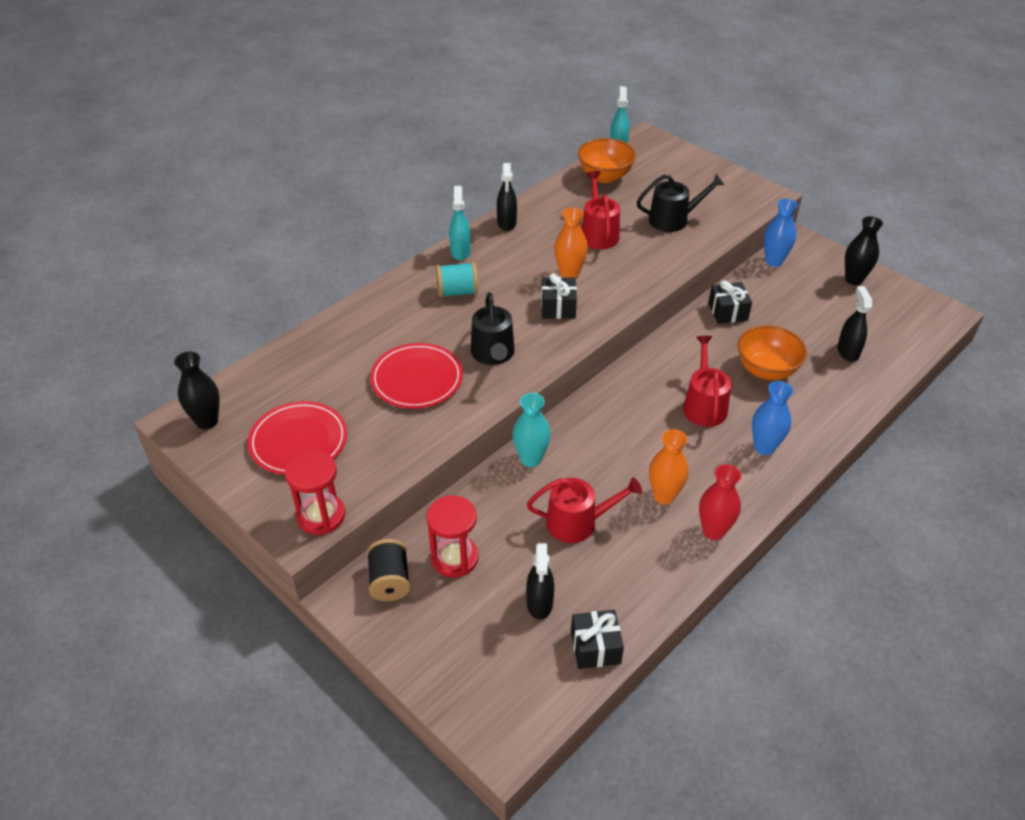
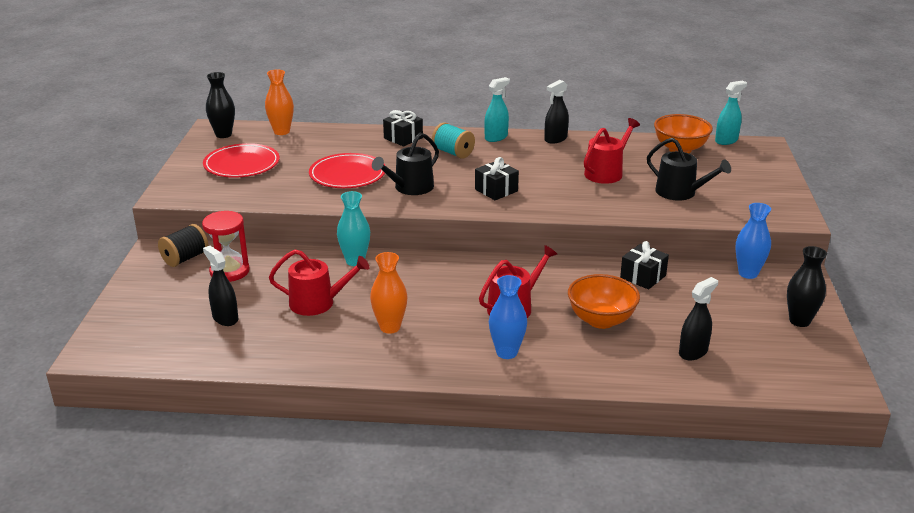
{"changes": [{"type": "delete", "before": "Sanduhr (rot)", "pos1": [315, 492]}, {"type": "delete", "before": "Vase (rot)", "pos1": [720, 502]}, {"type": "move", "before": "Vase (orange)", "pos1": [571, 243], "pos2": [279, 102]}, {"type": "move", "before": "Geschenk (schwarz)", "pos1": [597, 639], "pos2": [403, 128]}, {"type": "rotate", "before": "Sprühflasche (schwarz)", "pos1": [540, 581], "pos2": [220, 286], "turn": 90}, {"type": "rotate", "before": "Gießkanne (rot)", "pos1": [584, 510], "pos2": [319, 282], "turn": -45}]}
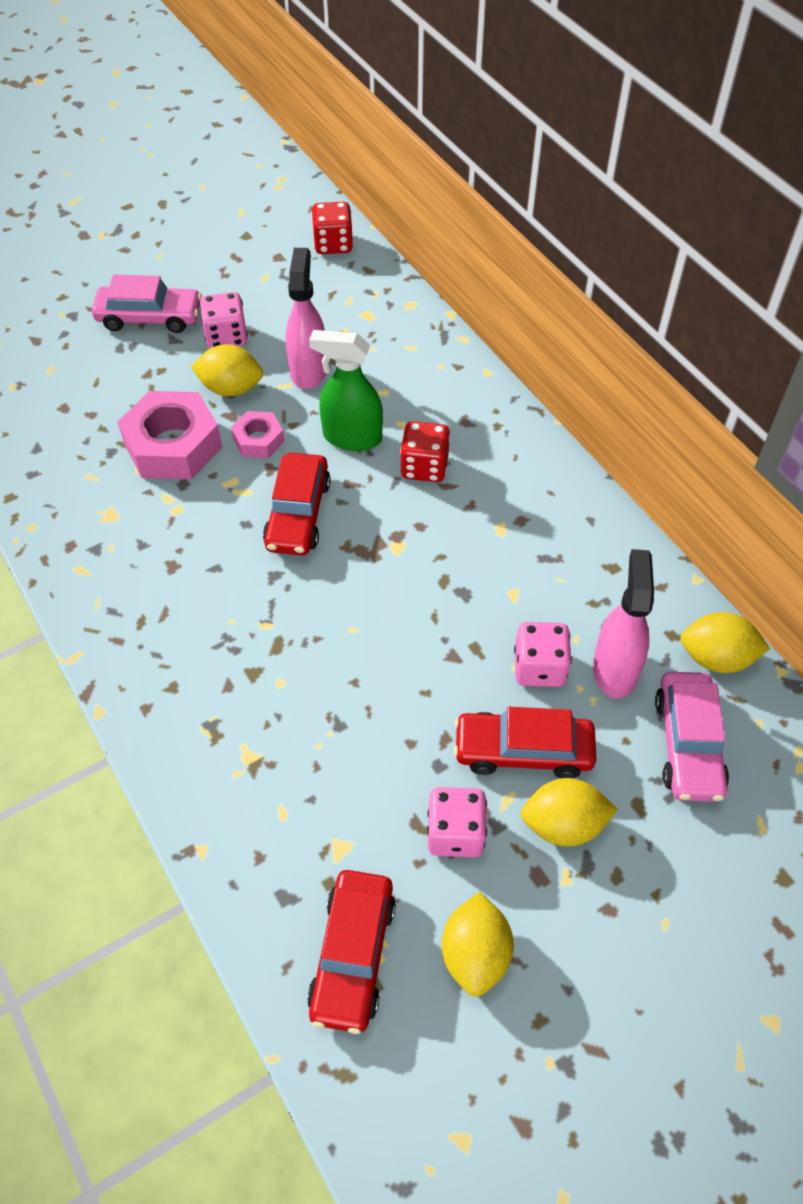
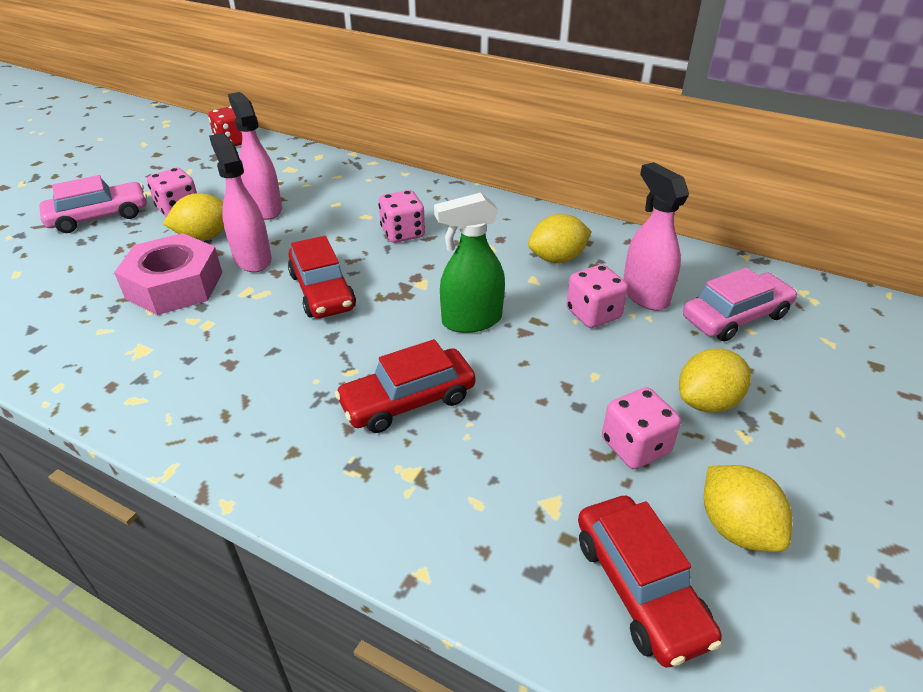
{"changes": [{"type": "move", "before": "Sprühflasche (grün)", "pos1": [346, 390], "pos2": [469, 263]}, {"type": "move", "before": "Auto (rot)", "pos1": [525, 742], "pos2": [405, 386]}, {"type": "move", "before": "Zitrone (gelb)", "pos1": [725, 642], "pos2": [560, 238]}, {"type": "replace", "before": "Sechskantmutter (rosa)", "after": "Sprühflasche (rosa)", "pos1": [257, 434], "pos2": [240, 202]}, {"type": "recolor", "before": "Spielwürfel (rot)", "after": "Spielwürfel (rosa)", "pos1": [425, 451], "pos2": [401, 216]}, {"type": "rotate", "before": "Auto (rosa)", "pos1": [692, 737], "pos2": [740, 305], "turn": -90}]}
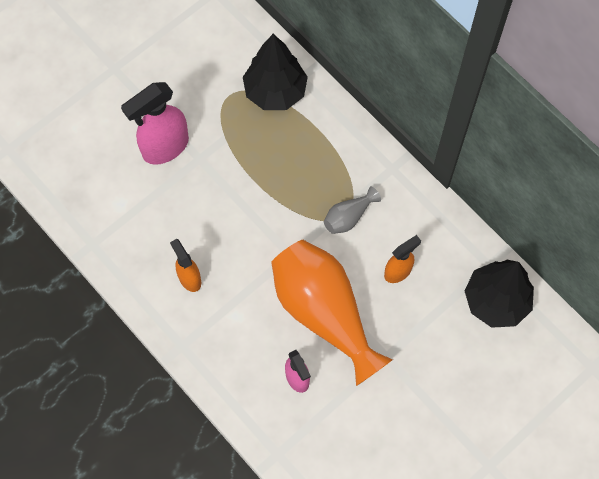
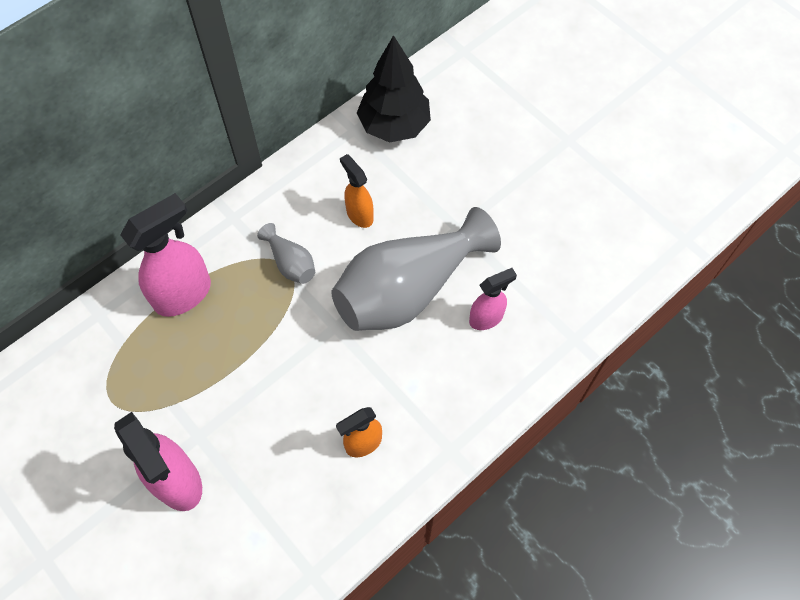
{"changes": [{"type": "delete", "before": "Baum (schwarz)", "pos1": [275, 72]}, {"type": "insert", "after": "Sprühflasche (rosa)", "pos2": [165, 255]}, {"type": "recolor", "before": "Vase (orange)", "after": "Vase (grau)", "pos1": [332, 313], "pos2": [416, 269]}]}
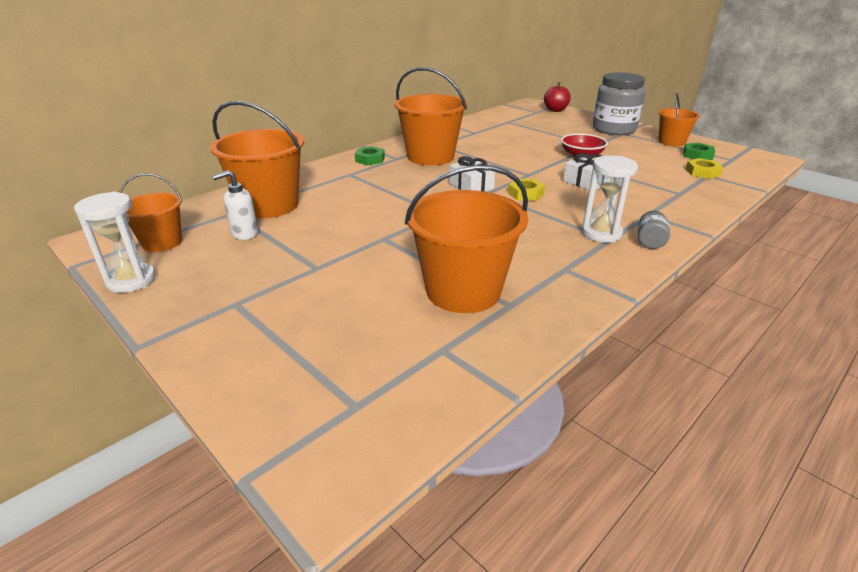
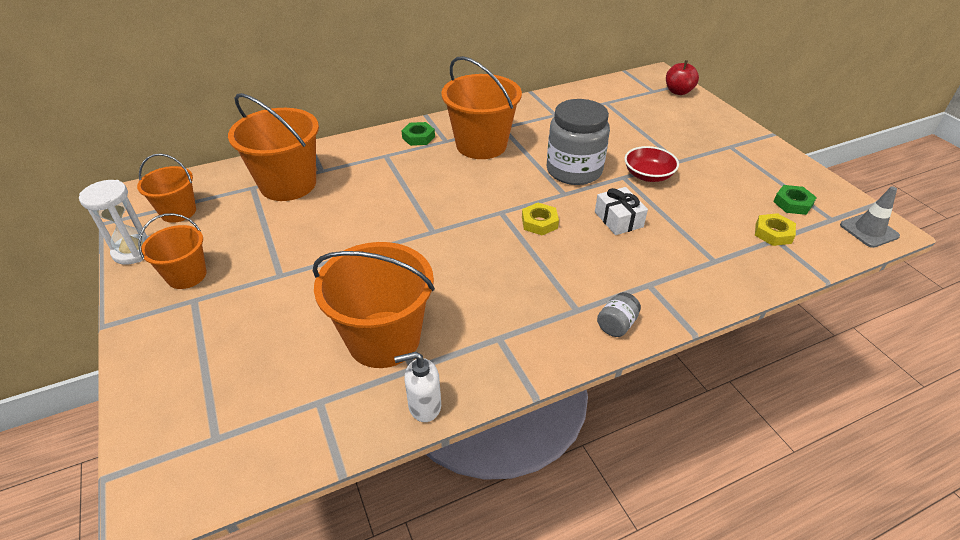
{"changes": [{"type": "delete", "before": "Geschenk (weiß)", "pos1": [472, 174]}, {"type": "delete", "before": "Sanduhr (weiß)", "pos1": [609, 199]}, {"type": "insert", "after": "Leitkegel (grau)", "pos2": [870, 217]}, {"type": "move", "before": "Seifenspender (weiß)", "pos1": [235, 205], "pos2": [417, 387]}, {"type": "move", "before": "Einmachglas (grau)", "pos1": [619, 103], "pos2": [578, 142]}, {"type": "move", "before": "Eimer (orange)", "pos1": [679, 119], "pos2": [172, 251]}]}
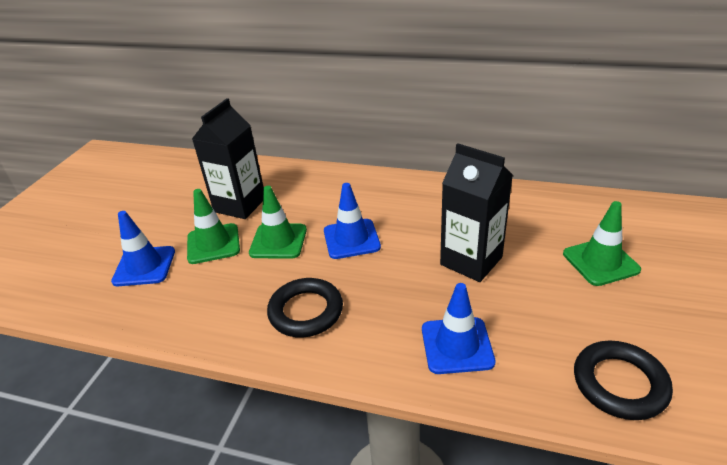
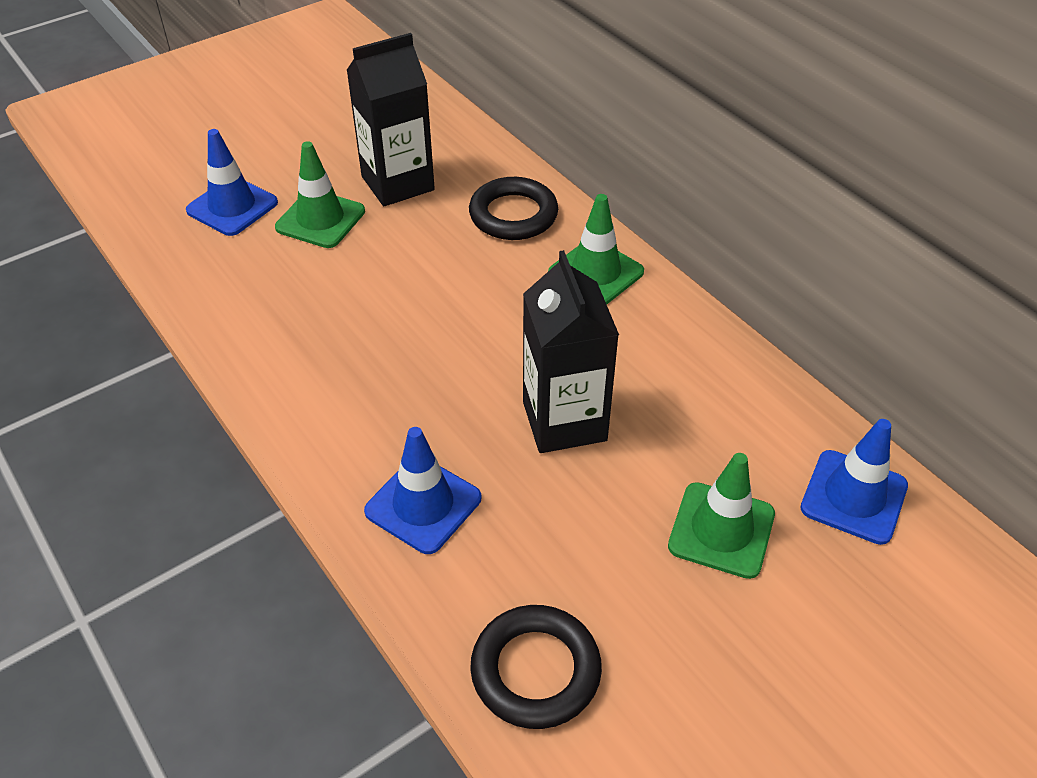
{"changes": [{"type": "move", "before": "Leitkegel (grün)", "pos1": [278, 222], "pos2": [596, 249]}, {"type": "move", "before": "Ring (schwarz)", "pos1": [305, 307], "pos2": [513, 208]}, {"type": "move", "before": "Leitkegel (blau)", "pos1": [352, 221], "pos2": [854, 482]}]}
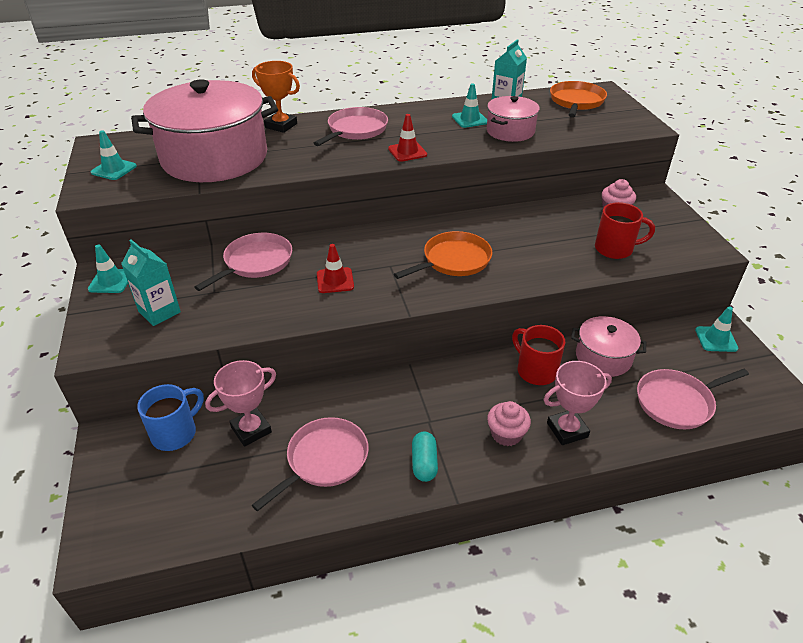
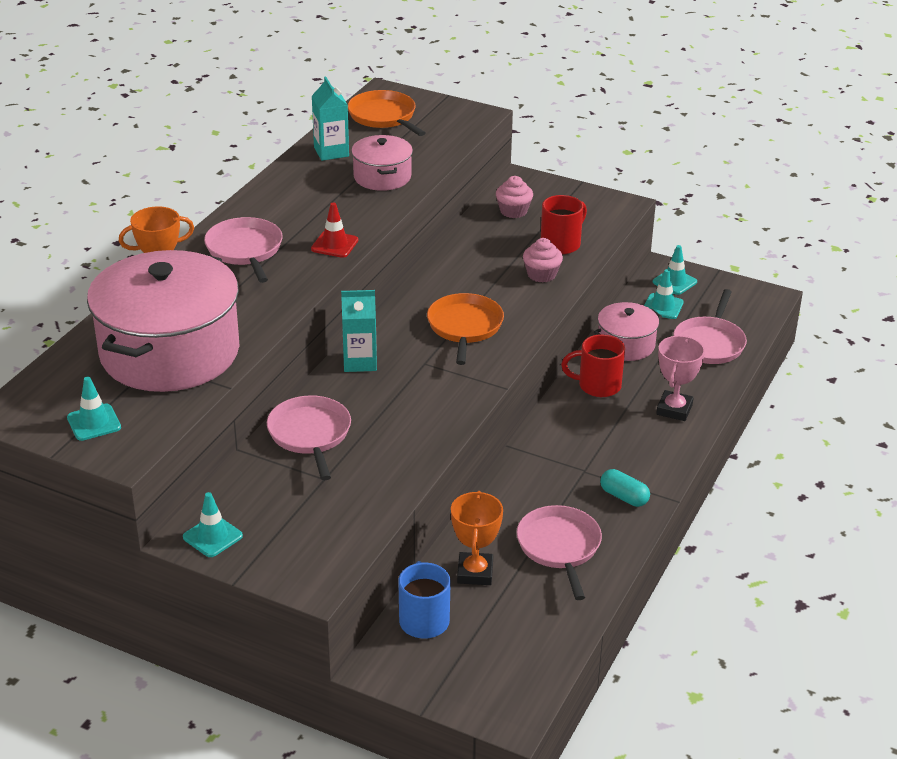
{"changes": [{"type": "delete", "before": "Leitkegel (rot)", "pos1": [335, 268]}, {"type": "move", "before": "Getränkekarton (türkis)", "pos1": [151, 282], "pos2": [359, 331]}, {"type": "move", "before": "Leitkegel (türkis)", "pos1": [469, 105], "pos2": [664, 294]}, {"type": "move", "before": "Muffin (rosa)", "pos1": [509, 423], "pos2": [543, 260]}, {"type": "recolor", "before": "Pokal (rosa)", "after": "Pokal (orange)", "pos1": [240, 403], "pos2": [477, 538]}]}
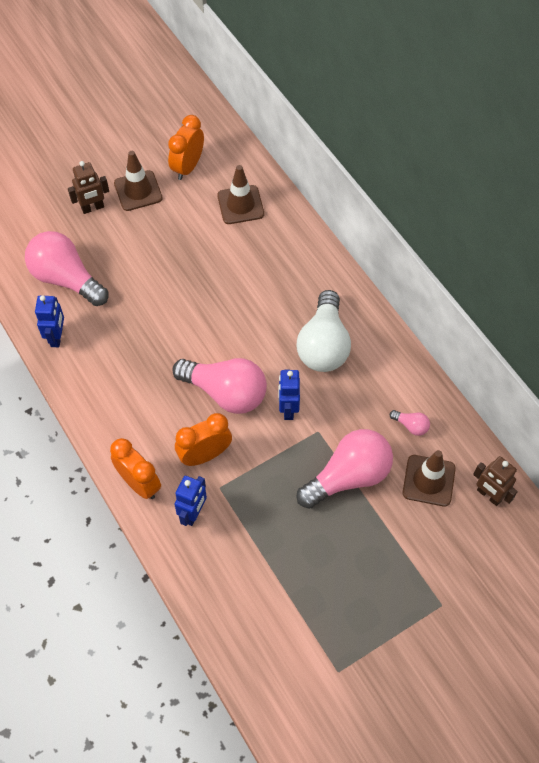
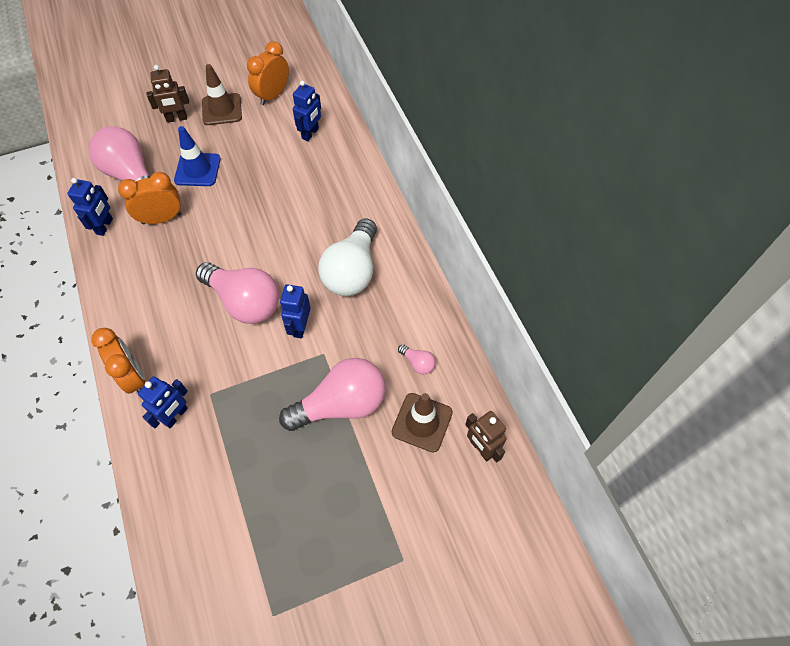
{"changes": [{"type": "insert", "after": "Leitkegel (blau)", "pos2": [197, 156]}, {"type": "move", "before": "Wecker (orange)", "pos1": [203, 439], "pos2": [150, 198]}, {"type": "replace", "before": "Leitkegel (braun)", "after": "Roboter (blau)", "pos1": [240, 194], "pos2": [307, 110]}]}
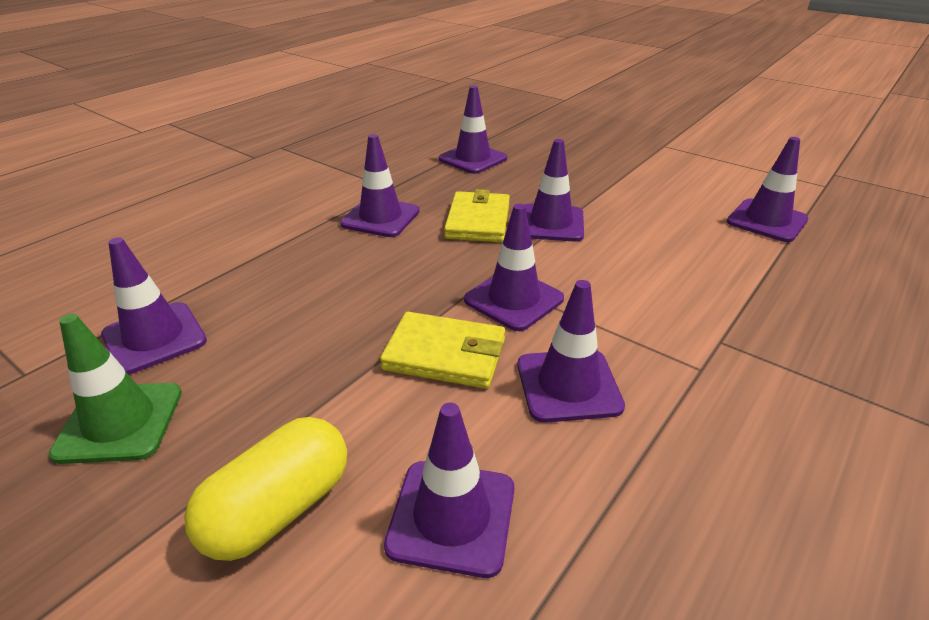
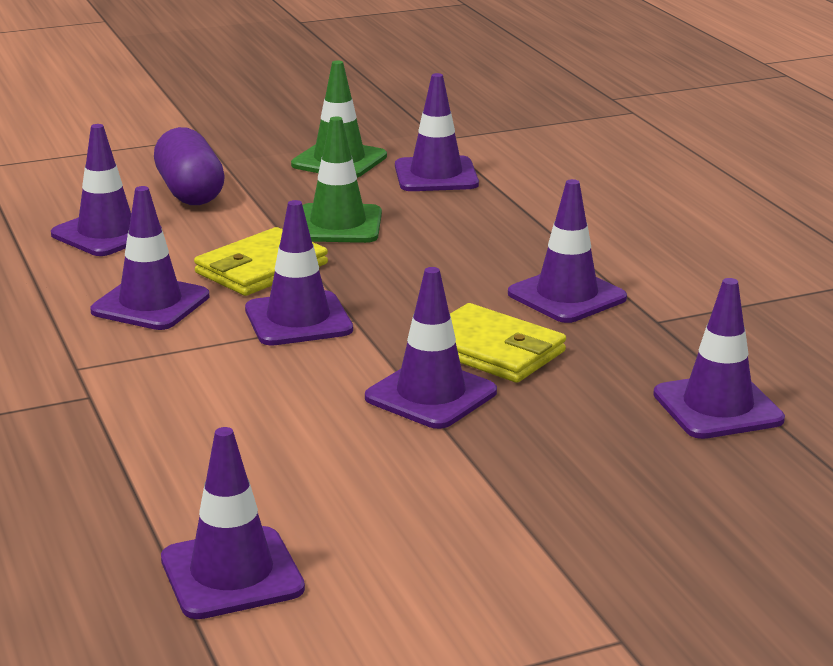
{"changes": [{"type": "insert", "after": "Leitkegel (grün)", "pos2": [342, 180]}, {"type": "recolor", "before": "Kapsel (gelb)", "after": "Kapsel (lila)", "pos1": [265, 489], "pos2": [189, 166]}]}
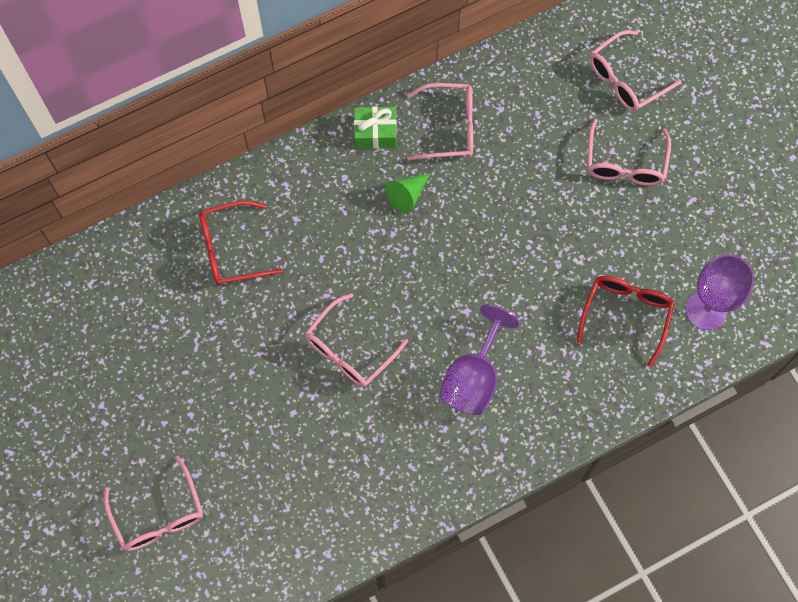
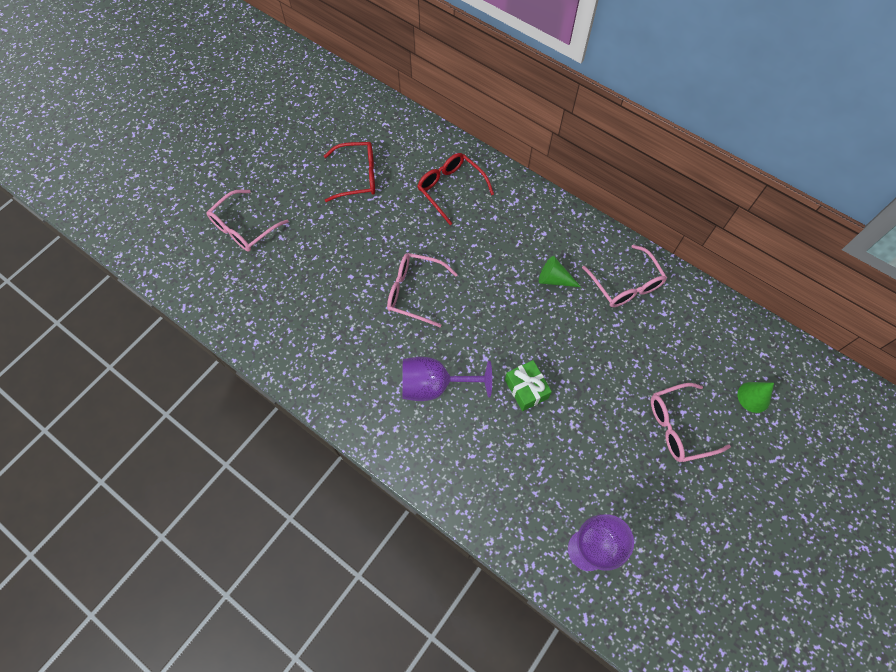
{"changes": [{"type": "move", "before": "Geschenk (grün)", "pos1": [375, 127], "pos2": [528, 385]}, {"type": "move", "before": "Brille (rot)", "pos1": [626, 321], "pos2": [349, 172]}, {"type": "replace", "before": "Brille (rosa)", "after": "Kegel (grün)", "pos1": [636, 71], "pos2": [755, 397]}]}
